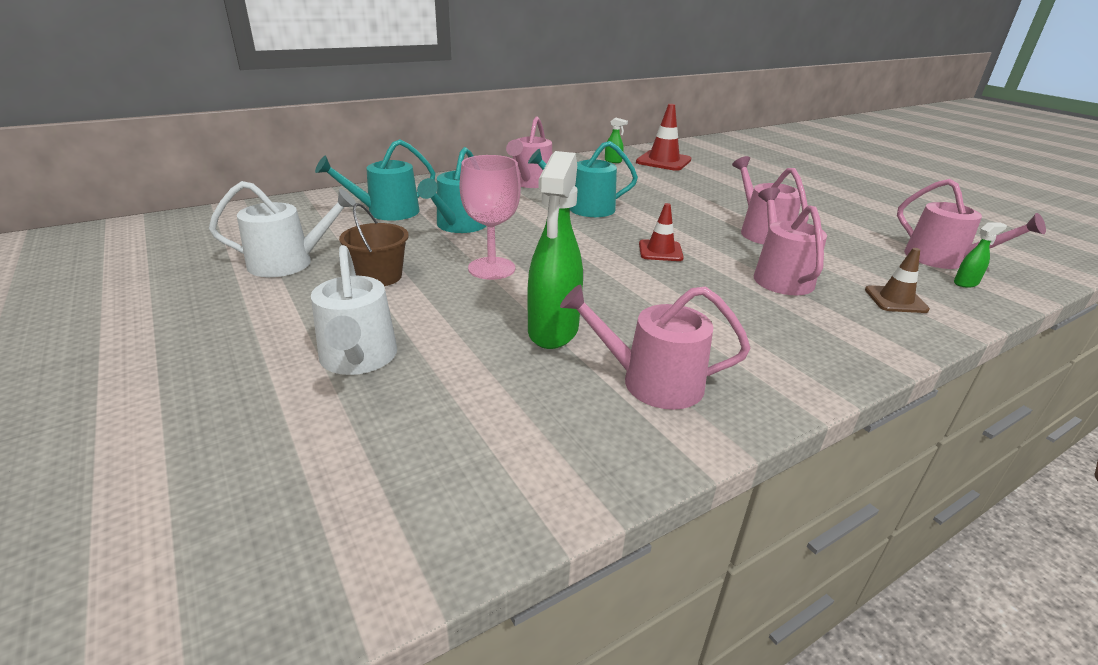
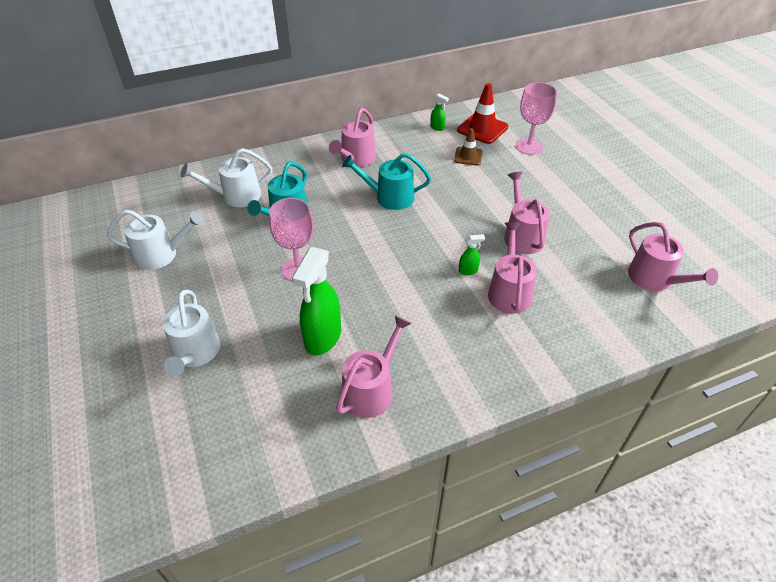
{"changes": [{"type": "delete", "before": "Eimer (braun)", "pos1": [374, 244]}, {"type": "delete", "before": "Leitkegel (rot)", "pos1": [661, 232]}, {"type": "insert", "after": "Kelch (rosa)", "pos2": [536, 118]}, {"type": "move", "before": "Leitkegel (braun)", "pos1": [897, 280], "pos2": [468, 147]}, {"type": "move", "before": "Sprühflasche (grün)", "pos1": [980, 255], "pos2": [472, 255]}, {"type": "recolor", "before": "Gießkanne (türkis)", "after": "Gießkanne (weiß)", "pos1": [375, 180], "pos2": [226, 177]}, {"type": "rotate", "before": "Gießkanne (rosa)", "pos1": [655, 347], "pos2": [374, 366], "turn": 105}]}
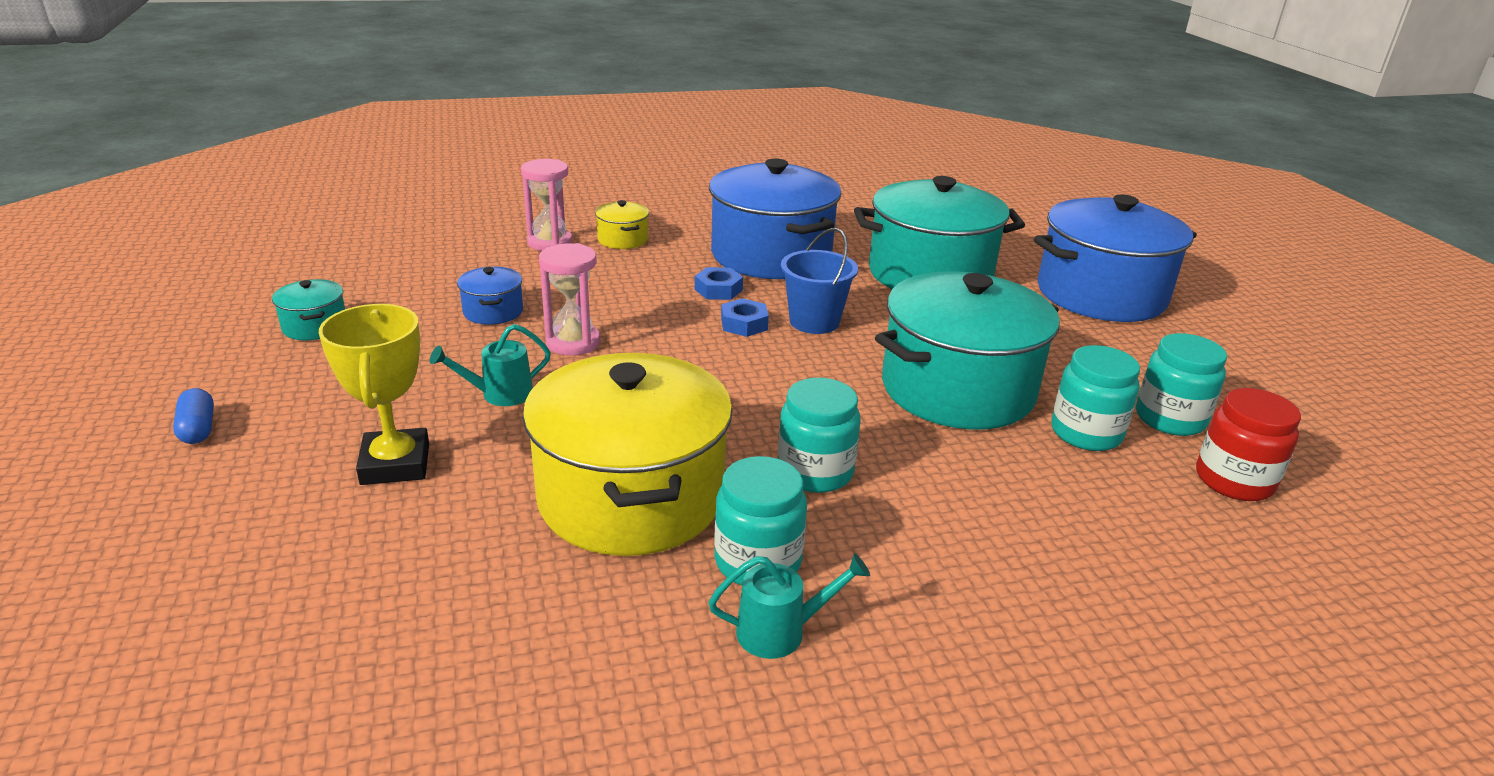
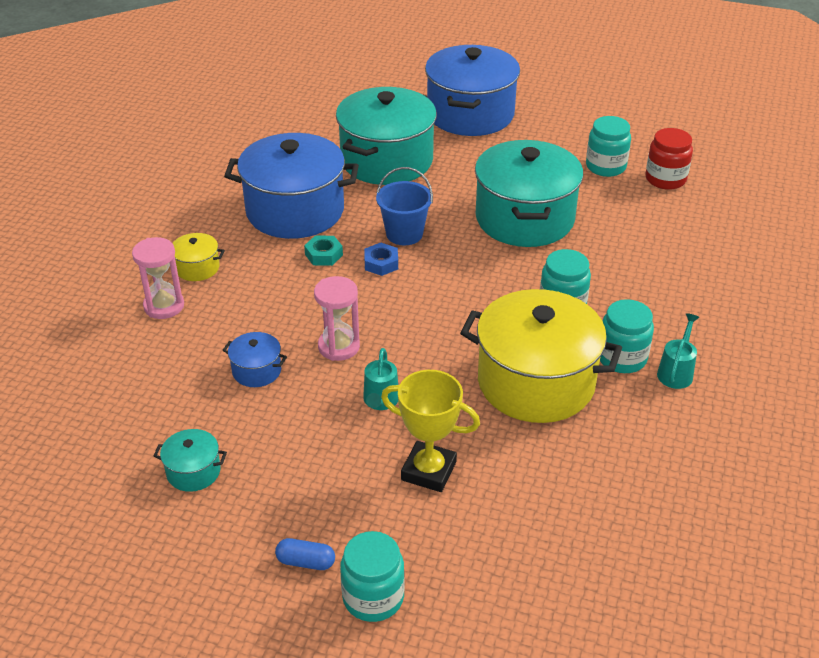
{"changes": [{"type": "move", "before": "Einmachglas (türkis)", "pos1": [1095, 398], "pos2": [372, 576]}, {"type": "recolor", "before": "Sechskantmutter (blau)", "after": "Sechskantmutter (türkis)", "pos1": [719, 283], "pos2": [323, 250]}]}
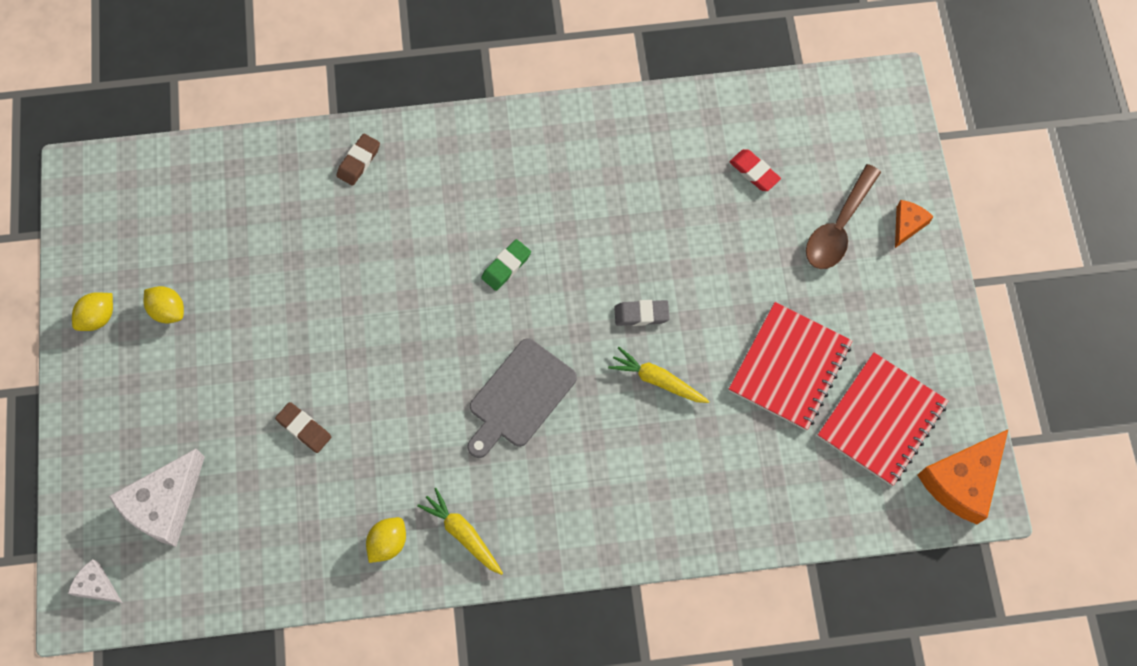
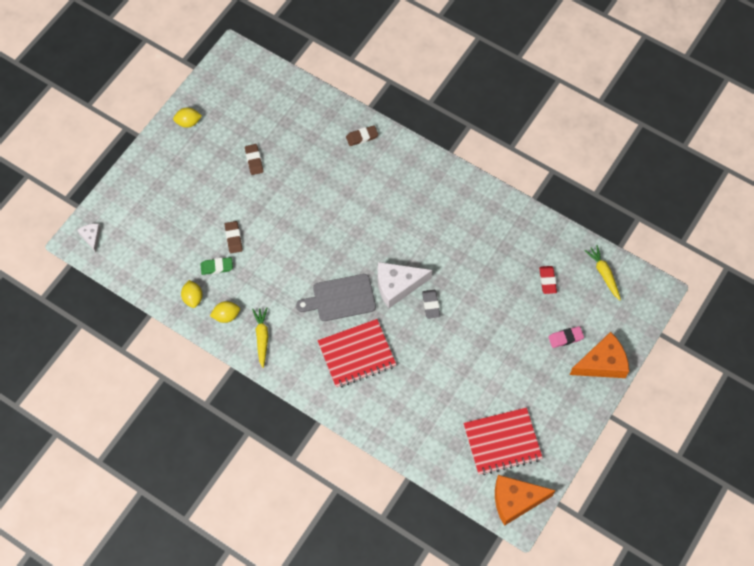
{"changes": [{"type": "insert", "after": "Radiergummi (braun)", "pos2": [254, 159]}, {"type": "move", "before": "Käse (weiß)", "pos1": [157, 498], "pos2": [404, 285]}, {"type": "move", "before": "Zitrone (gelb)", "pos1": [163, 304], "pos2": [192, 294]}, {"type": "move", "before": "Radiergummi (grün)", "pos1": [506, 265], "pos2": [216, 266]}, {"type": "move", "before": "Karotte (gelb)", "pos1": [659, 375], "pos2": [603, 272]}, {"type": "move", "before": "Notizbuch (rot)", "pos1": [790, 366], "pos2": [357, 353]}, {"type": "replace", "before": "Löffel (braun)", "after": "Radiergummi (rosa)", "pos1": [843, 216], "pos2": [566, 337]}, {"type": "rotate", "before": "Radiergummi (grau)", "pos1": [642, 313], "pos2": [431, 304], "turn": 45}, {"type": "resize", "before": "Käse (orange)", "pos1": [914, 224], "pos2": [599, 355], "scale": 1.92}]}
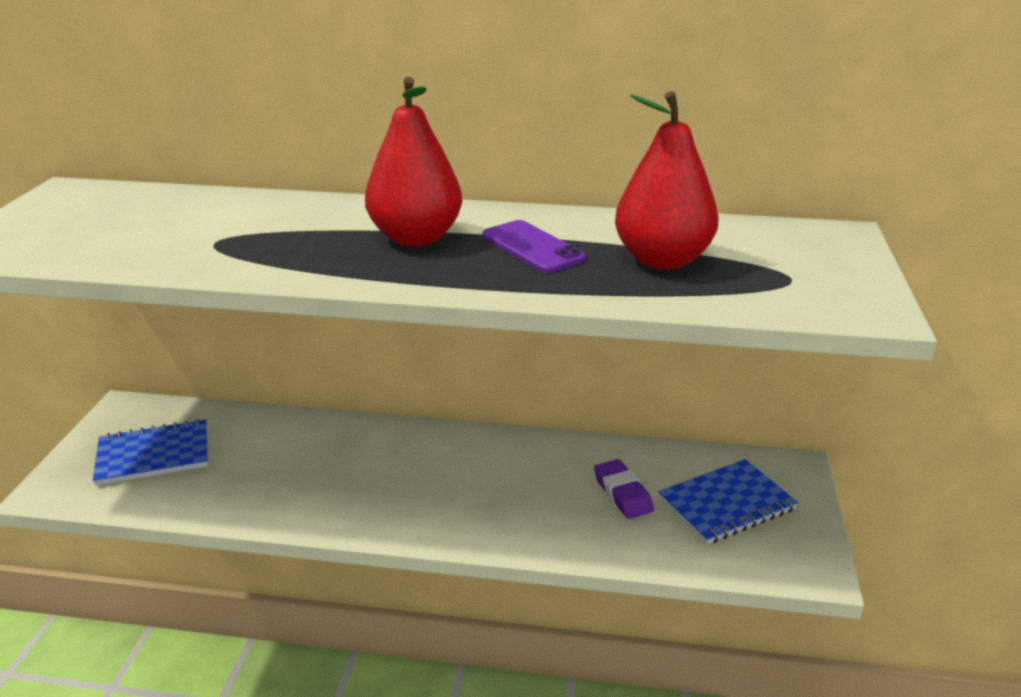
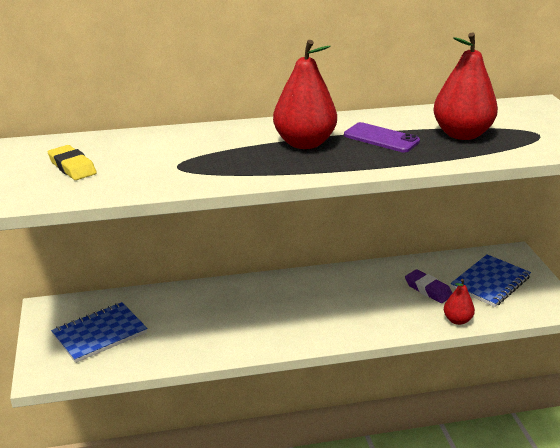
{"changes": [{"type": "insert", "after": "Radiergummi (gelb)", "pos2": [72, 162]}, {"type": "insert", "after": "Birne (rot)", "pos2": [459, 302]}]}
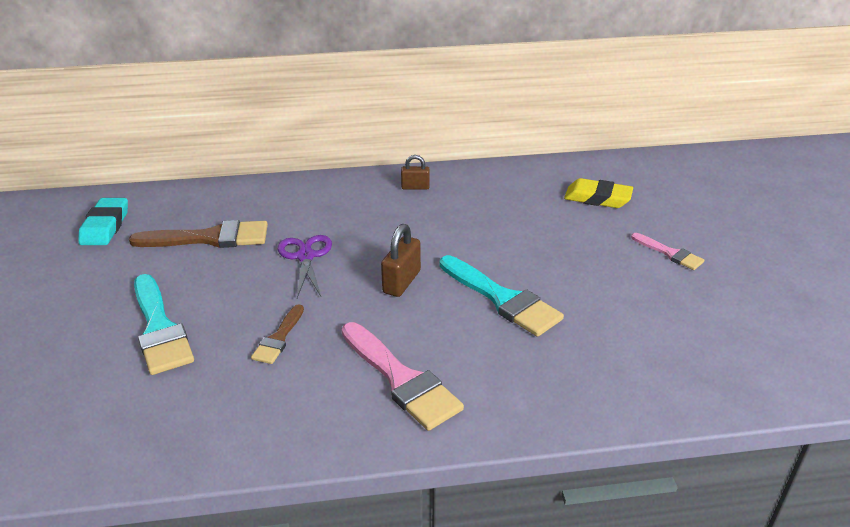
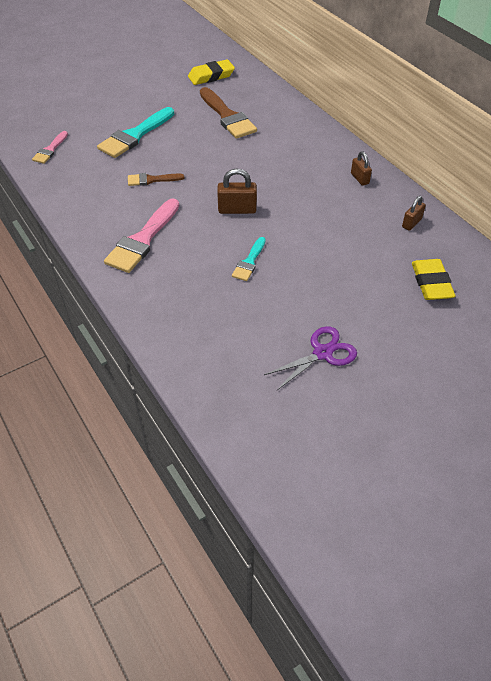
{"changes": [{"type": "insert", "after": "Vorhängeschloss (braun)", "pos2": [414, 213]}, {"type": "move", "before": "Schere (lila)", "pos1": [305, 266], "pos2": [310, 358]}, {"type": "move", "before": "Pinsel (rosa)", "pos1": [667, 251], "pos2": [50, 147]}, {"type": "recolor", "before": "Radiergummi (türkis)", "after": "Radiergummi (gelb)", "pos1": [103, 221], "pos2": [211, 72]}, {"type": "resize", "before": "Pinsel (türkis)", "pos1": [501, 296], "pos2": [249, 259], "scale": 0.55}]}
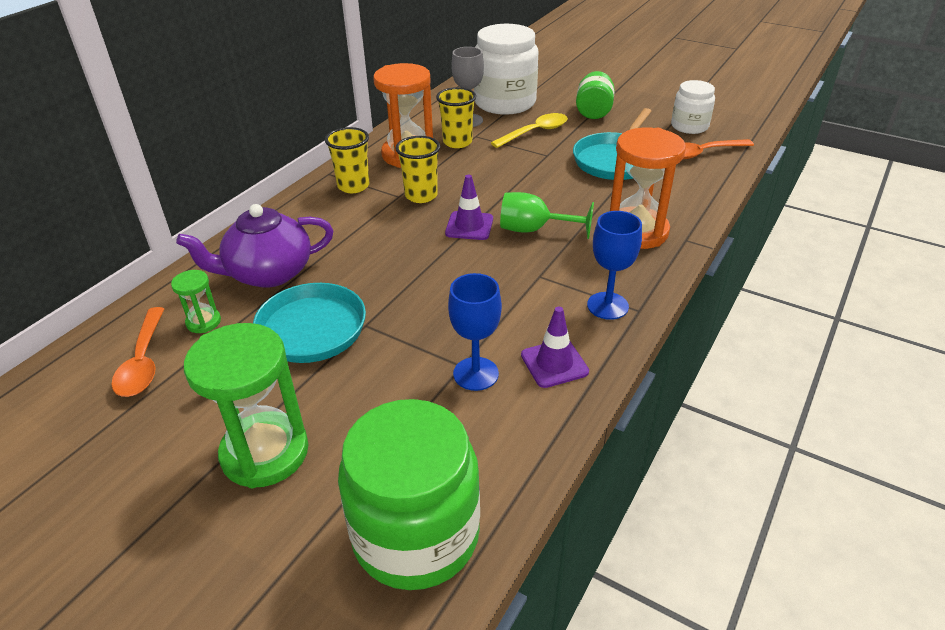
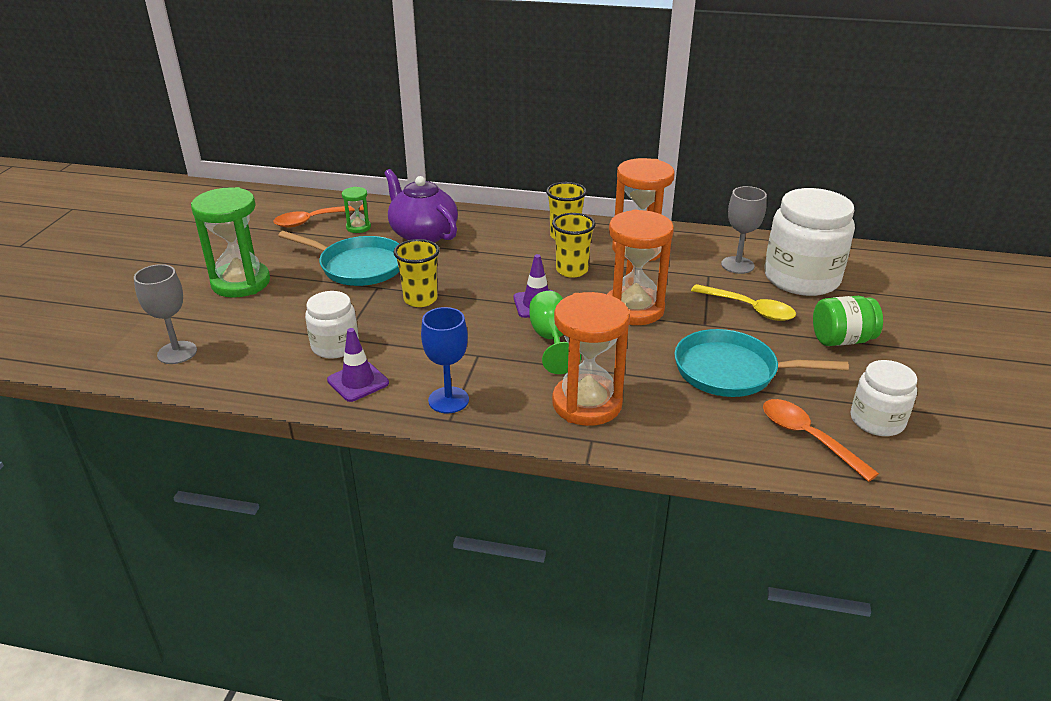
{"changes": [{"type": "insert", "after": "Sanduhr (orange)", "pos2": [640, 267]}, {"type": "move", "before": "Becher (gelb)", "pos1": [456, 117], "pos2": [417, 273]}, {"type": "replace", "before": "Einmachglas (grün)", "after": "Kelch (grau)", "pos1": [409, 494], "pos2": [165, 314]}, {"type": "replace", "before": "Kelch (blau)", "after": "Einmachglas (weiß)", "pos1": [475, 332], "pos2": [332, 325]}]}
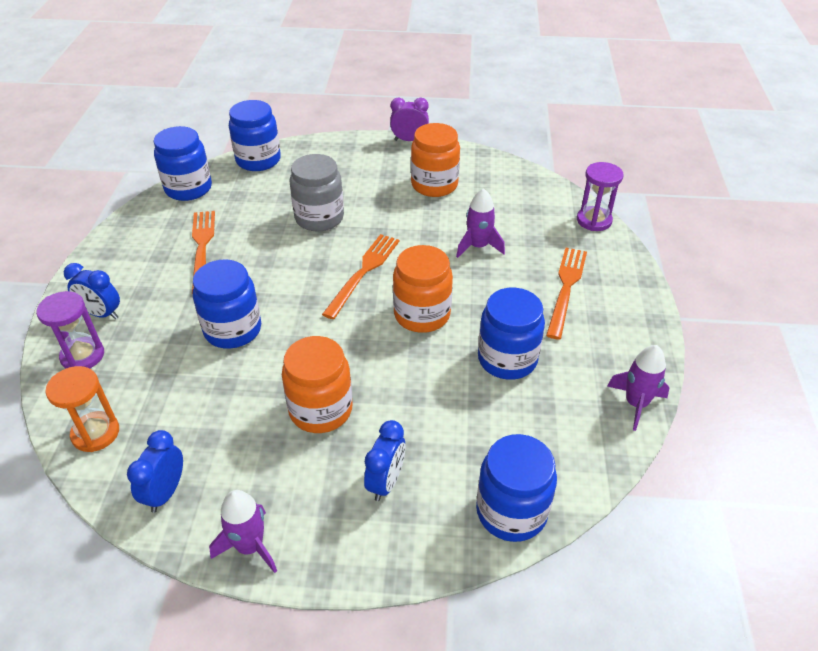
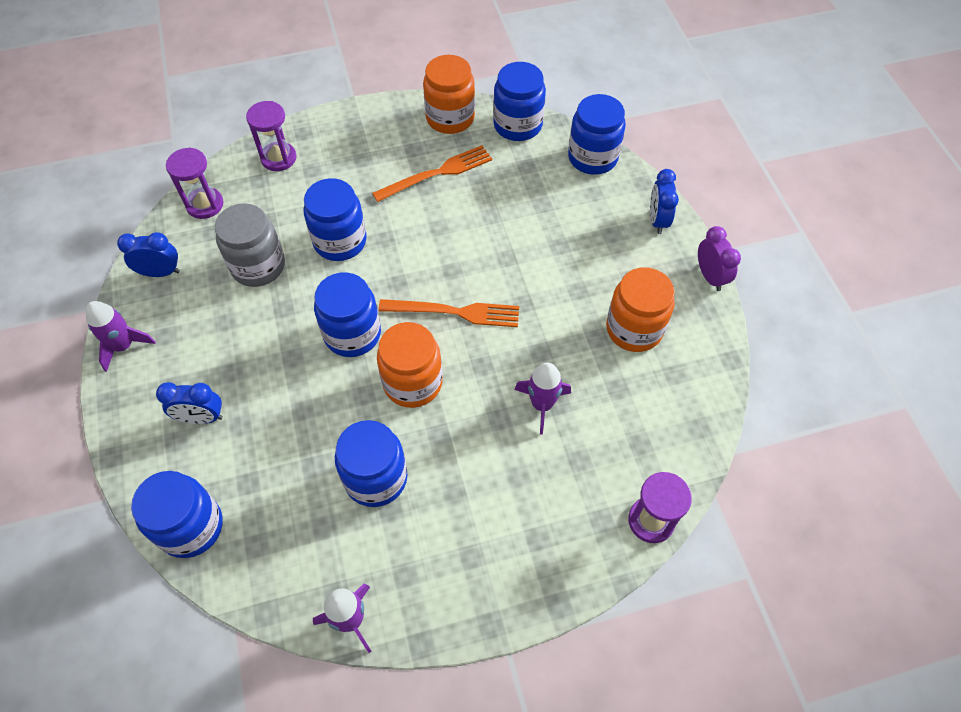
{"changes": [{"type": "delete", "before": "Gabel (orange)", "pos1": [566, 294]}, {"type": "insert", "after": "Einmachglas (blau)", "pos2": [347, 314]}, {"type": "move", "before": "Wecker (blau)", "pos1": [92, 291], "pos2": [664, 201]}, {"type": "move", "before": "Einmachglas (orange)", "pos1": [317, 384], "pos2": [449, 94]}, {"type": "move", "before": "Einmachglas (grau)", "pos1": [317, 192], "pos2": [250, 245]}, {"type": "recolor", "before": "Sanduhr (orange)", "after": "Sanduhr (lila)", "pos1": [82, 409], "pos2": [195, 183]}]}
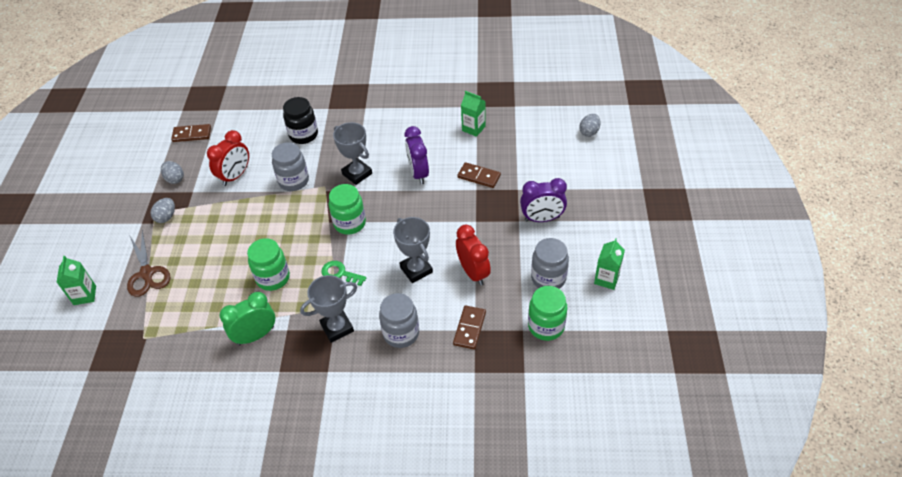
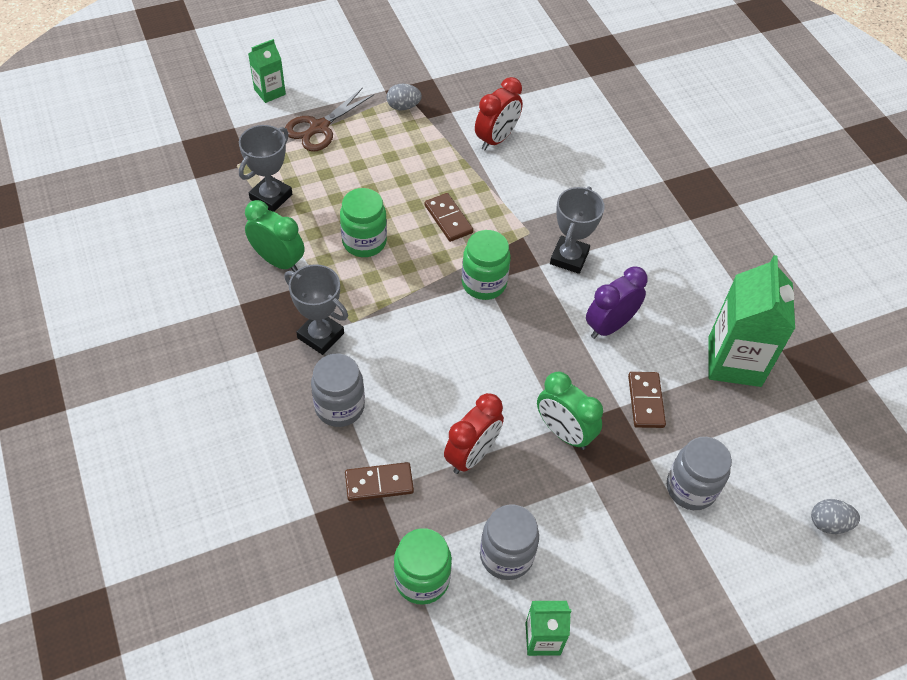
{"changes": [{"type": "delete", "before": "Ei (grau)", "pos1": [172, 172]}, {"type": "delete", "before": "Einmachglas (schwarz)", "pos1": [300, 120]}, {"type": "delete", "before": "Schlüssel (grün)", "pos1": [343, 273]}, {"type": "delete", "before": "Wecker (lila)", "pos1": [543, 200]}, {"type": "insert", "after": "Wecker (grün)", "pos2": [570, 410]}, {"type": "move", "before": "Dominostein (braun)", "pos1": [191, 133], "pos2": [449, 217]}, {"type": "move", "before": "Einmachglas (grau)", "pos1": [290, 166], "pos2": [699, 473]}, {"type": "move", "before": "Pokal (grau)", "pos1": [413, 250], "pos2": [265, 168]}, {"type": "rotate", "before": "Wecker (rot)", "pos1": [228, 158], "pos2": [499, 113], "turn": -60}, {"type": "resize", "before": "Getränkekarton (grün)", "pos1": [473, 114], "pos2": [751, 321], "scale": 1.9}]}
